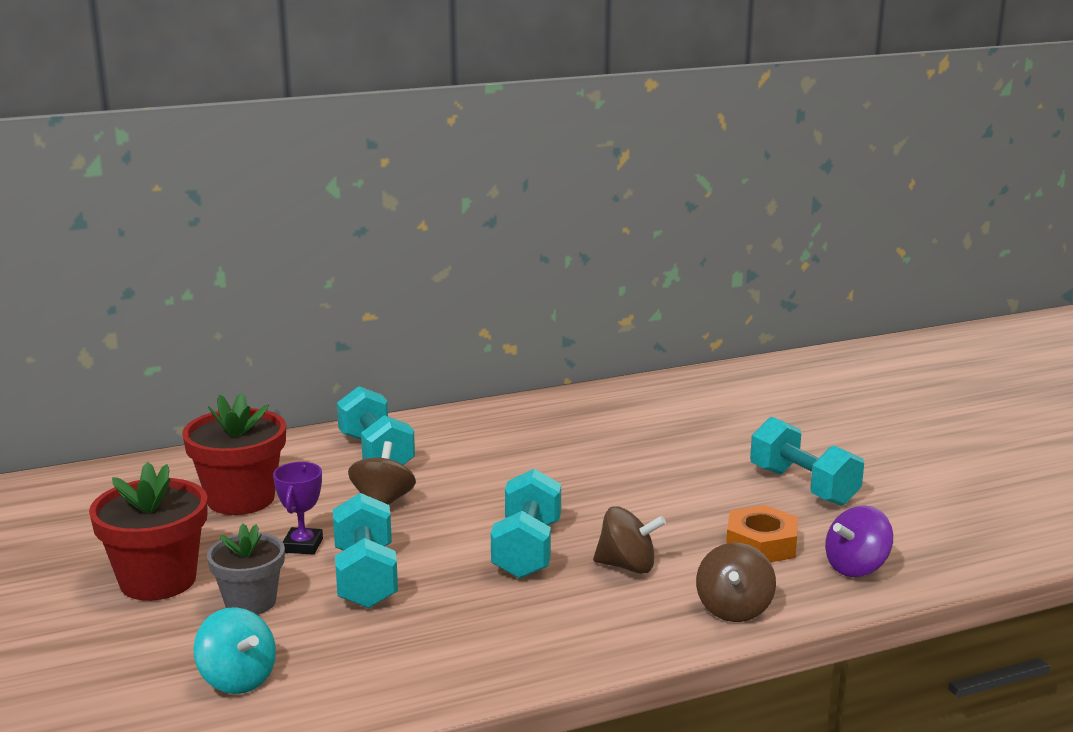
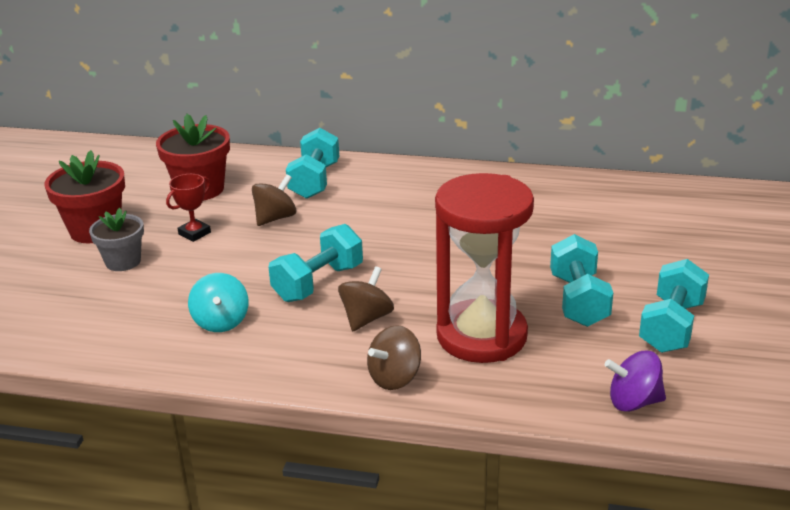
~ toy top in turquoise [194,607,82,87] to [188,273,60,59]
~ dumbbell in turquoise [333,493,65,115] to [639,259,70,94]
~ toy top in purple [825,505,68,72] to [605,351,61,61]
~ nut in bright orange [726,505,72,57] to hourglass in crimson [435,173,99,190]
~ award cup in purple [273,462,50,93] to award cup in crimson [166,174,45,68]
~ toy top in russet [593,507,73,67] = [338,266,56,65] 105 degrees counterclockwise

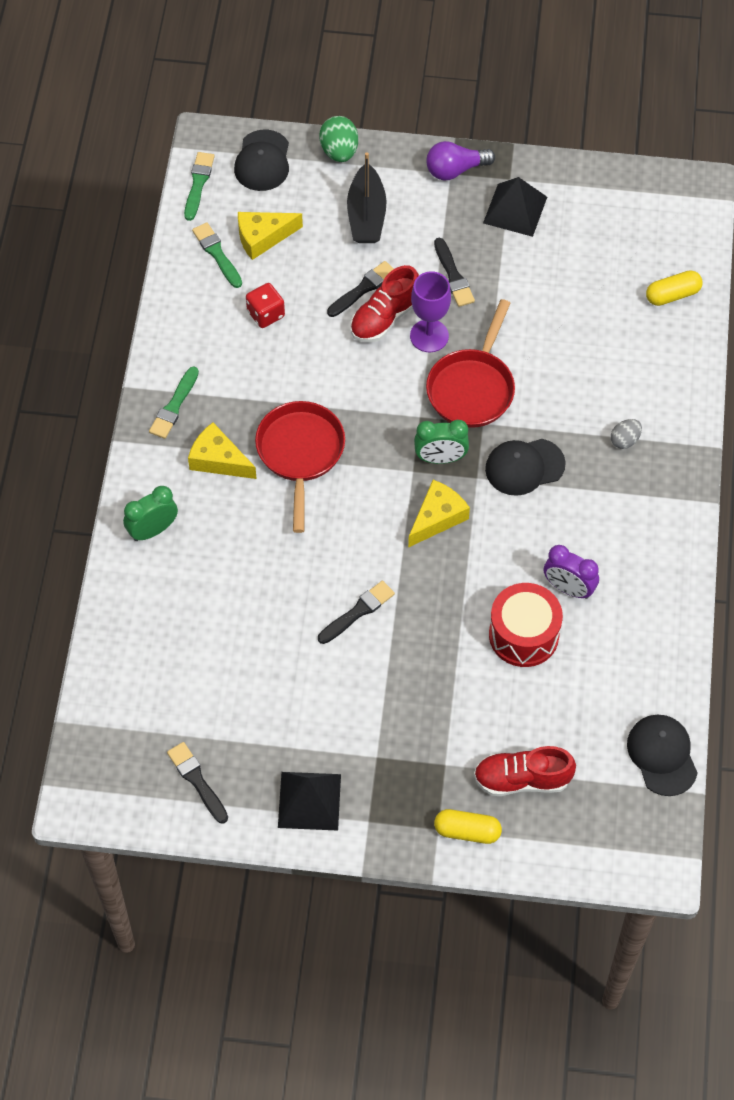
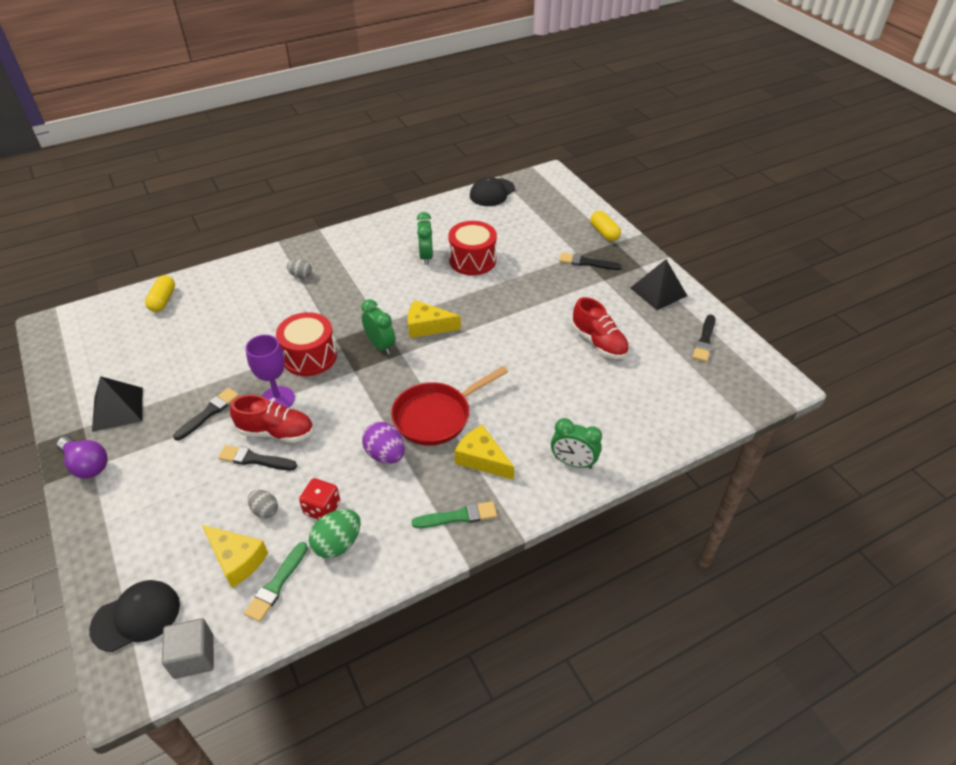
- sailboat in jet-black [347,152,40,91]
- peaked cap in jet-black [485,439,81,57]
+ egg in ash-grey [248,490,30,29]
+ egg in purple [362,422,43,42]
~ paint brush in jet-black [318,581,77,63] to [559,252,63,18]
~ egg in leaf-green [319,116,39,46] to [309,509,52,49]
~ lace-up shoe in crimson [474,746,102,50] to [572,297,57,62]
~ paint brush in leaf-green [184,152,31,69] to solid cube in ash-grey [162,618,52,61]
~ frying pan in crimson [426,299,89,129] to drum in crimson [276,312,61,64]
~ clock in purple [544,545,55,54] to clock in leaf-green [417,212,16,53]
~ cheese in bright yellow [188,422,69,57] = [455,425,59,55] 135 degrees clockwise
~ pill in bright yellow [646,270,56,36] = [145,275,30,37] 60 degrees clockwise

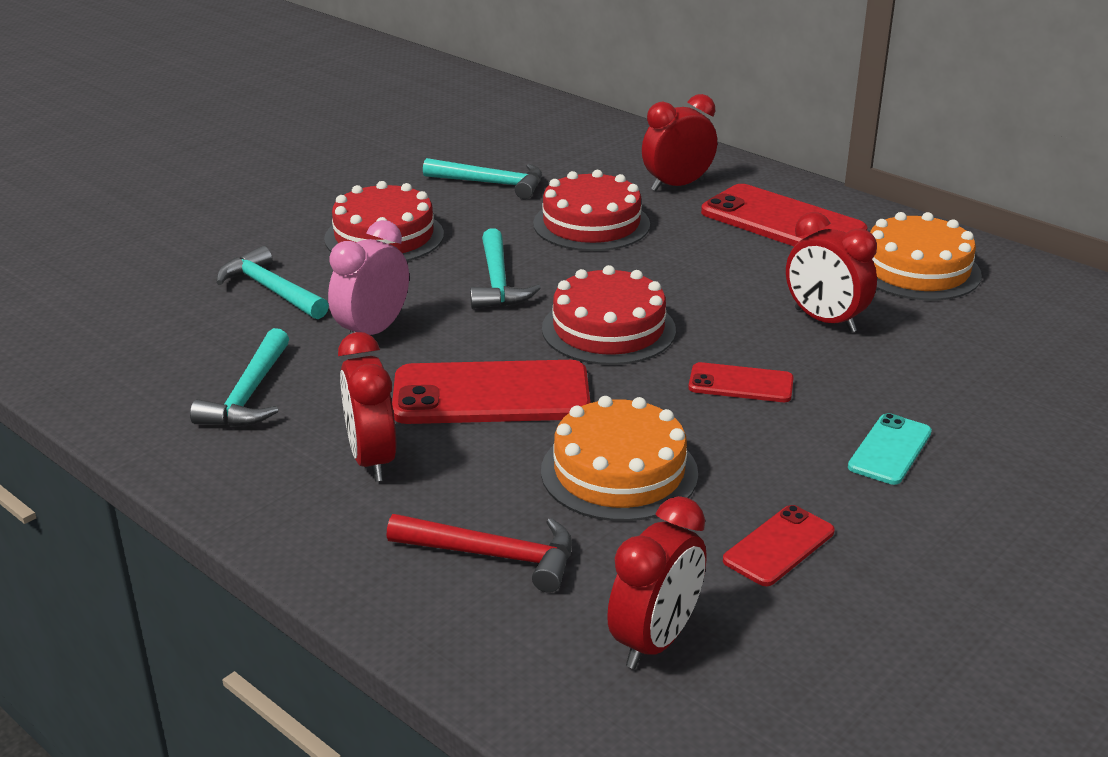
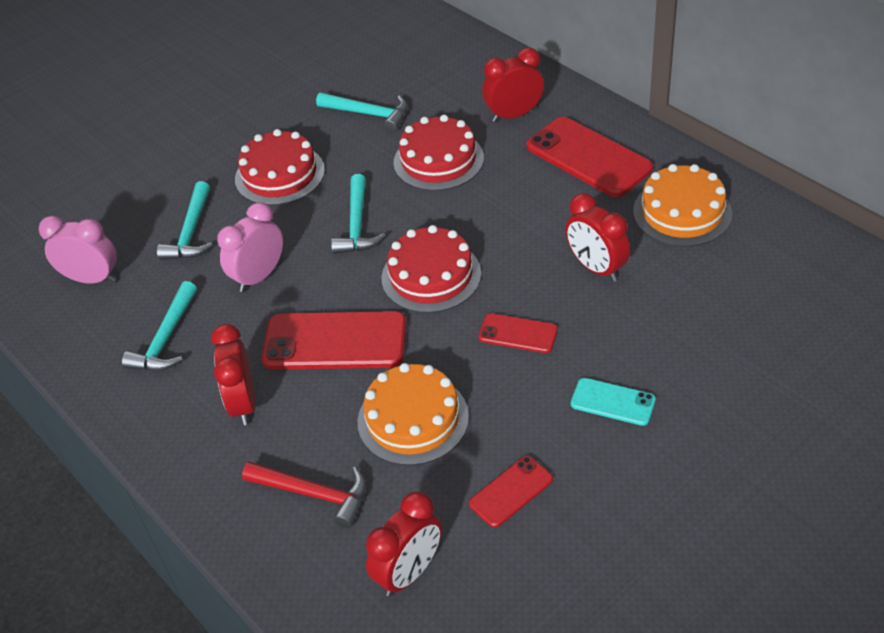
+ clock in rose-pink [39,216,78,68]
~ hammer in turquoise [216,246,113,73] = [157,181,56,79] 135 degrees counterclockwise
~ phone in turquoise [848,413,84,72] = [571,378,85,48] 75 degrees clockwise

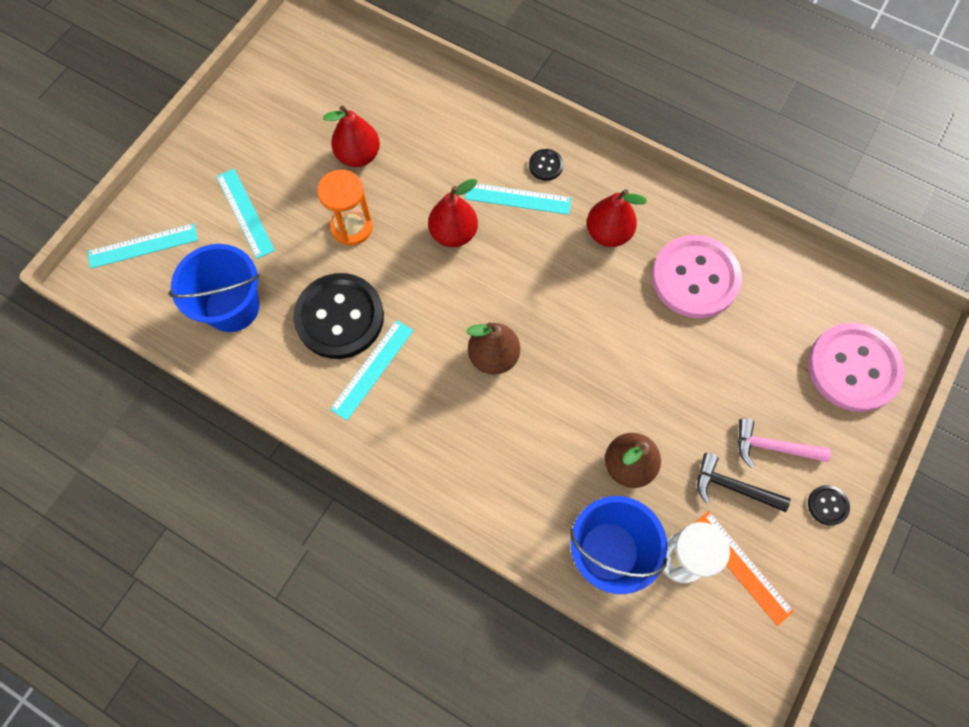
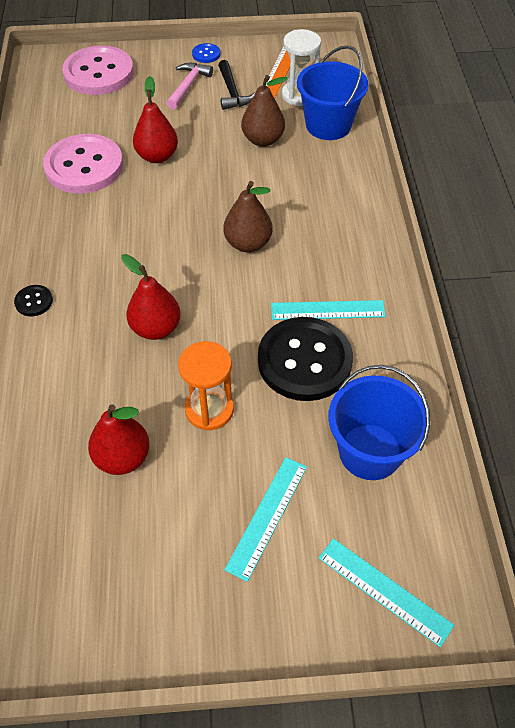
- straightedge in turquoise [465,183,107,32]
~ pear fruit in crimson [587,189,60,58] to [133,76,45,87]
~ sewing button in jet-black [808,485,42,41] to sewing button in cobalt [192,43,28,20]
~ hammer in rose-pink [738,418,93,50] = [167,63,46,46] 135 degrees counterclockwise

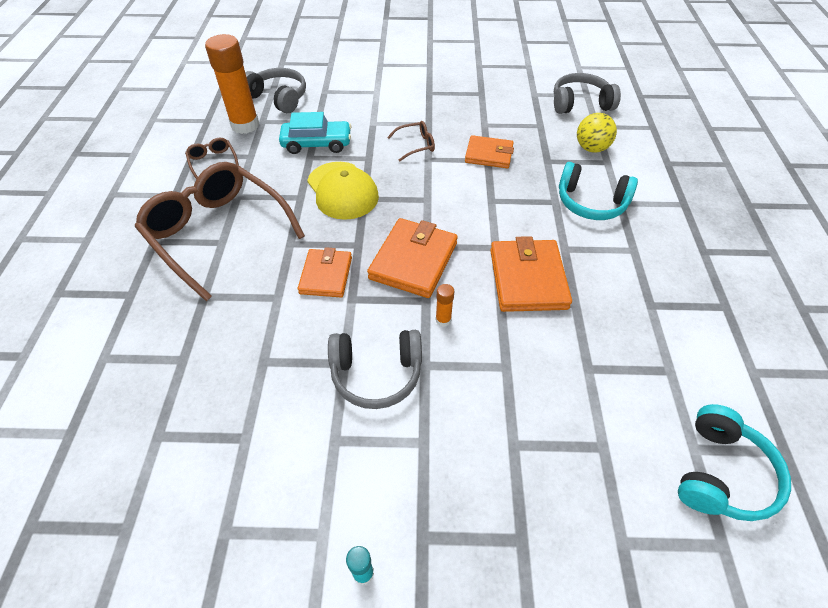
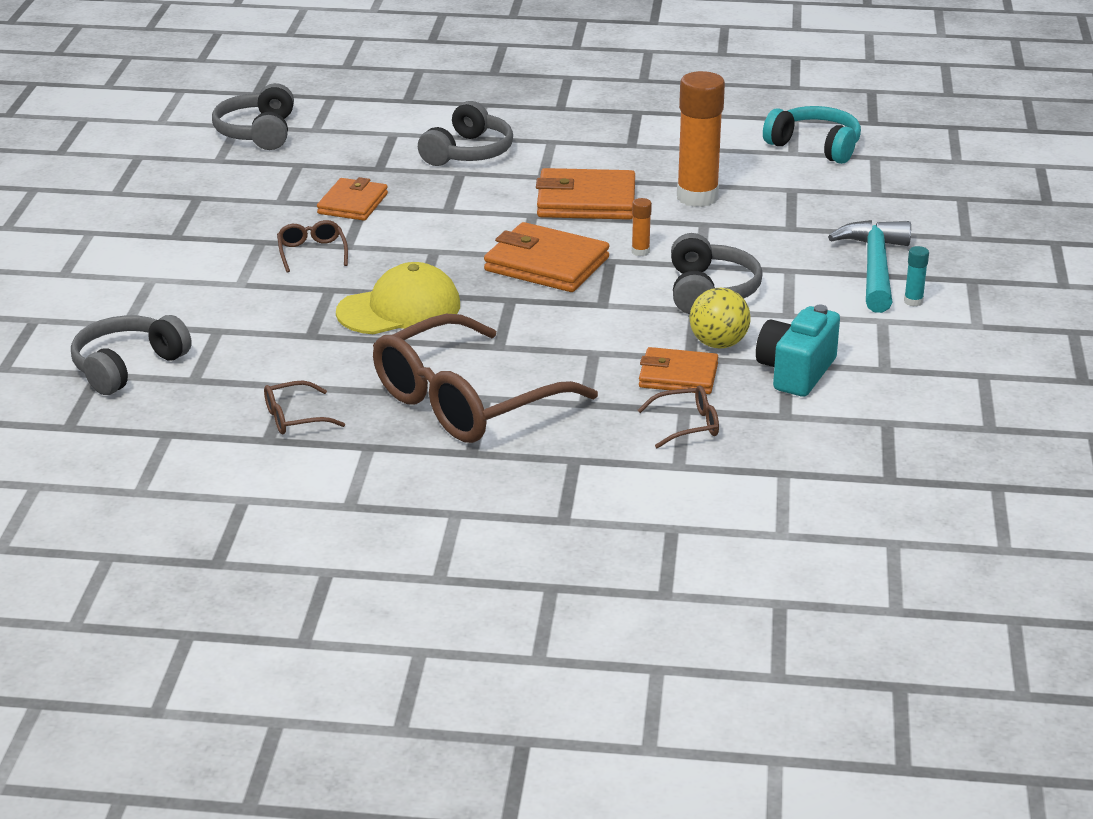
- car in turquoise [279,112,73,42]
+ spectacles in russet [638,385,81,64]
+ photo camera in turquoise [756,305,84,92]
+ hammer in turquoise [828,220,83,93]
~ stick of glue in bright orange [205,34,54,100] to [677,71,48,136]
~ billfold in bright orange [298,247,54,51] to [639,347,79,47]
~ sphere in bright yellow [577,113,40,40] to [689,288,62,60]
~ headset in turquoise [559,162,79,58] to headset in ash-grey [418,101,95,65]

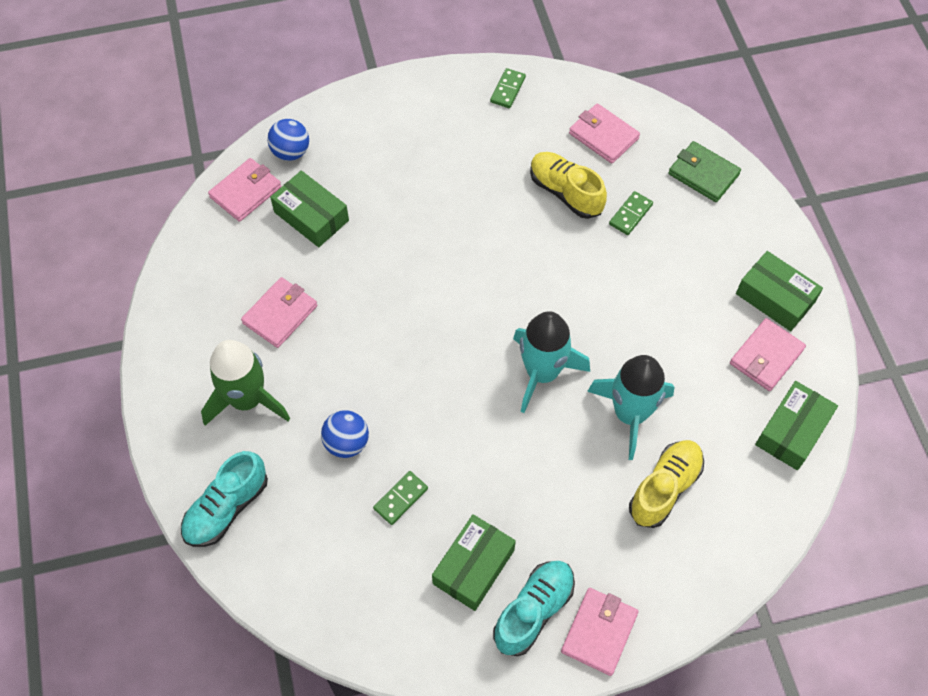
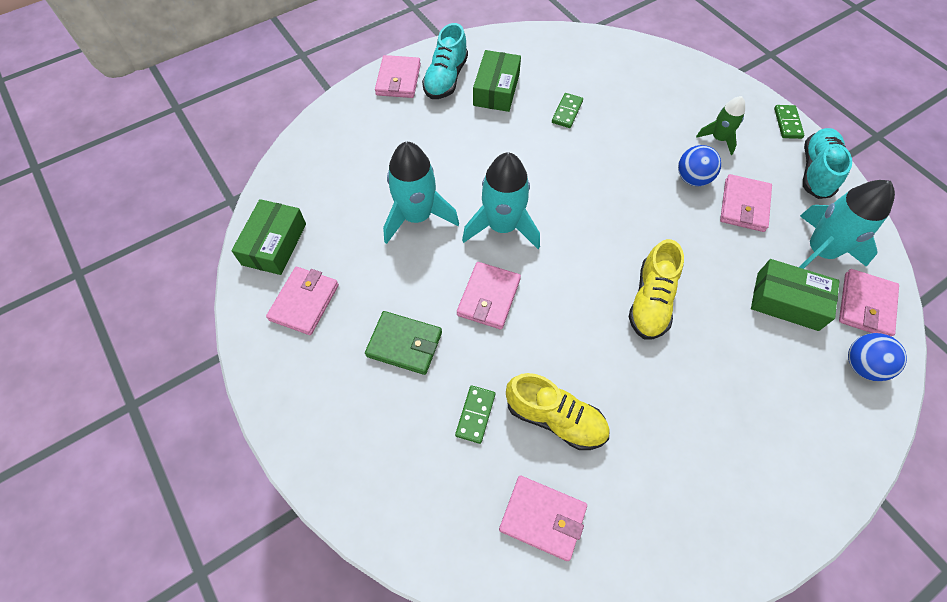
- parcel in leaf-green [736,251,87,80]
+ billfold in rose-pink [457,262,64,68]
+ spaceship in turquoise [799,180,96,89]
~ lace-up shoe in turquoise [181,451,87,96] to [803,128,49,71]
~ sphere in cobalt [321,410,48,48] to [678,145,43,41]
~ domino in leaf-green [490,68,36,40] to [774,105,30,34]
~ lace-up shoe in bright yellow [629,440,75,88] to [629,239,55,100]
~ billfold in leaf-green [668,141,73,61] to [365,311,77,64]
~ spaceship in leaf-green [201,340,89,86] = [696,96,49,59] x0.56

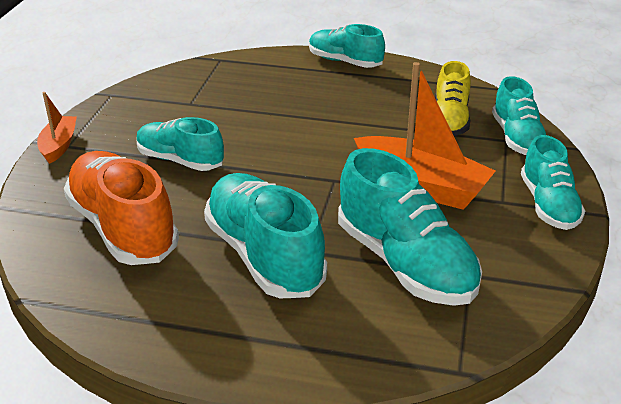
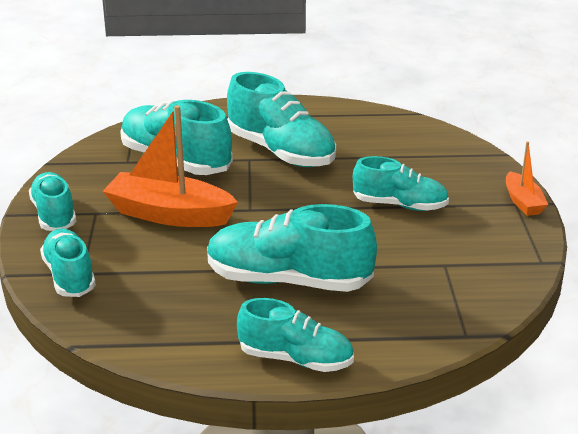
- lace-up shoe in bright orange [64,151,115,114]
- lace-up shoe in bright yellow [435,61,36,75]
+ lace-up shoe in turquoise [207,204,170,88]

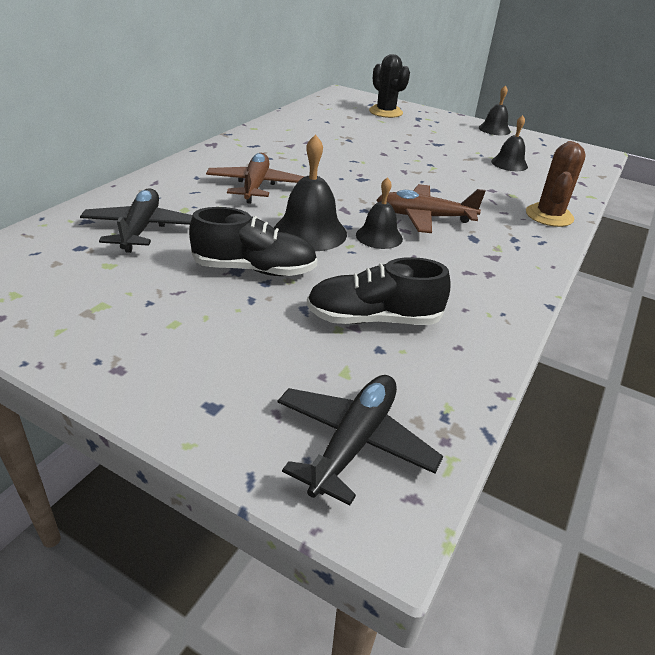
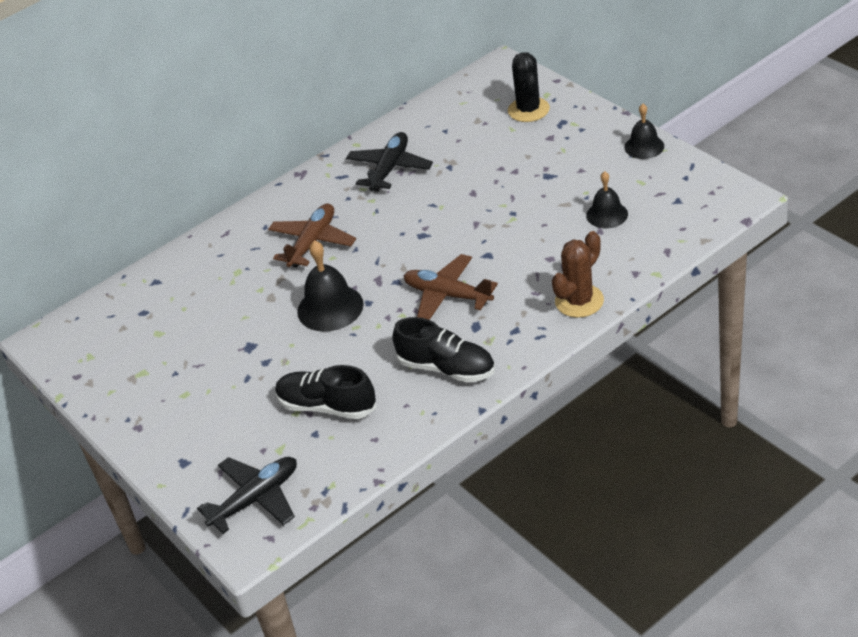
- hand bell in jet-black [356,177,47,72]
~ plane in jet-black [80,188,112,65] to [346,132,87,60]
~ lace-up shoe in jet-black [189,207,128,69] to [392,317,103,66]

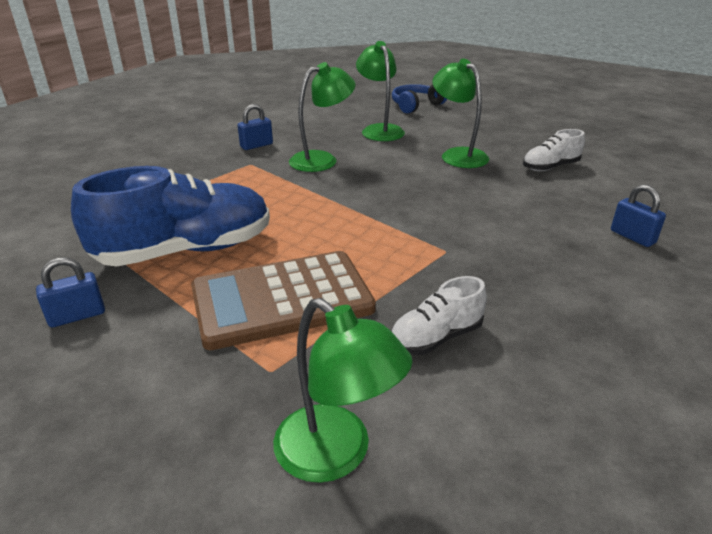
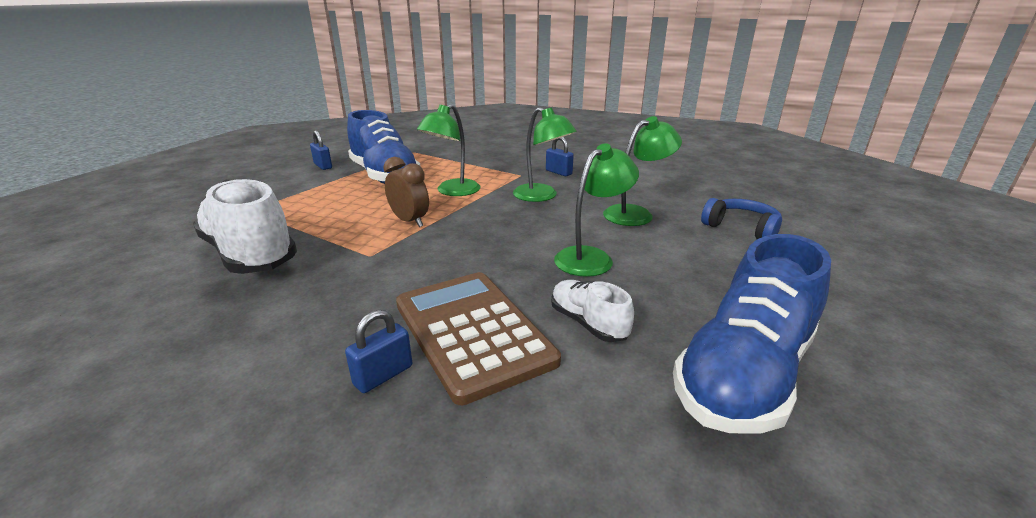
+ clock in russet [383,157,46,70]
+ lace-up shoe in cobalt [673,234,158,200]
~ pocket calculator in russet [191,251,185,99] to [396,272,165,133]
~ lamp in leaf-green [273,298,140,185] to [417,104,63,92]
~ lace-up shoe in pure white [391,276,96,79] = [193,179,104,95] x2.01

